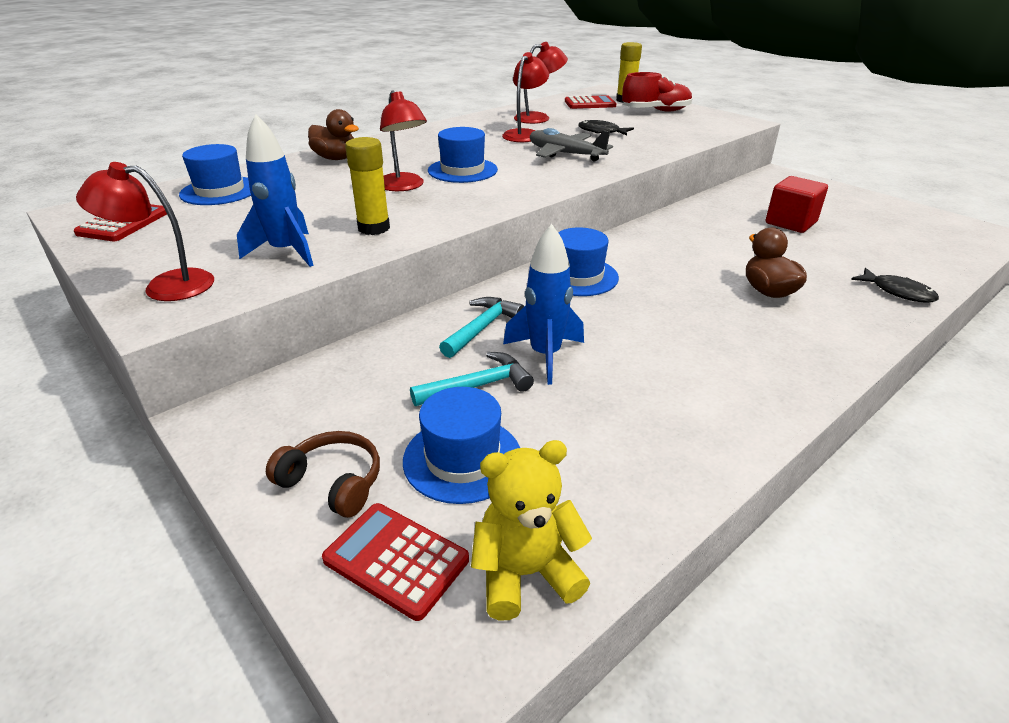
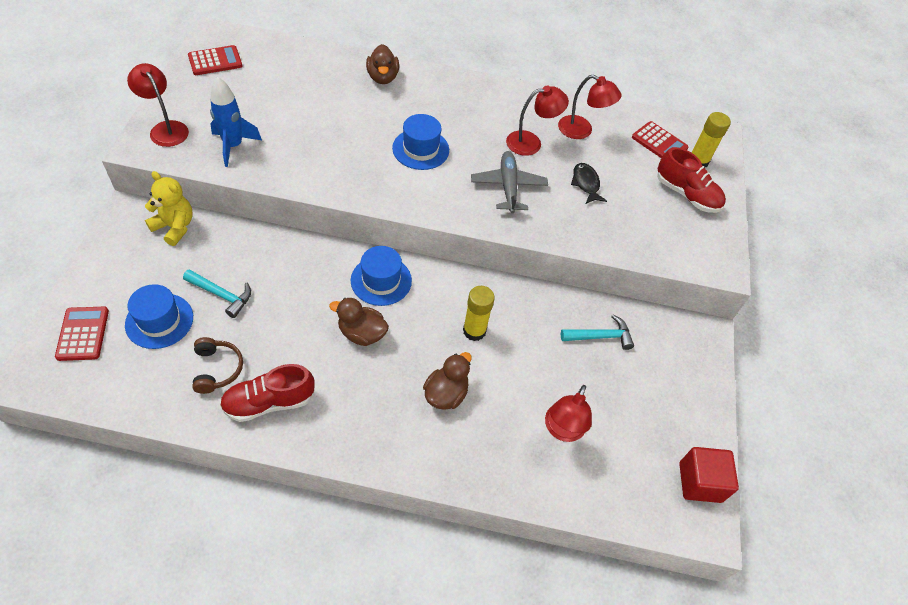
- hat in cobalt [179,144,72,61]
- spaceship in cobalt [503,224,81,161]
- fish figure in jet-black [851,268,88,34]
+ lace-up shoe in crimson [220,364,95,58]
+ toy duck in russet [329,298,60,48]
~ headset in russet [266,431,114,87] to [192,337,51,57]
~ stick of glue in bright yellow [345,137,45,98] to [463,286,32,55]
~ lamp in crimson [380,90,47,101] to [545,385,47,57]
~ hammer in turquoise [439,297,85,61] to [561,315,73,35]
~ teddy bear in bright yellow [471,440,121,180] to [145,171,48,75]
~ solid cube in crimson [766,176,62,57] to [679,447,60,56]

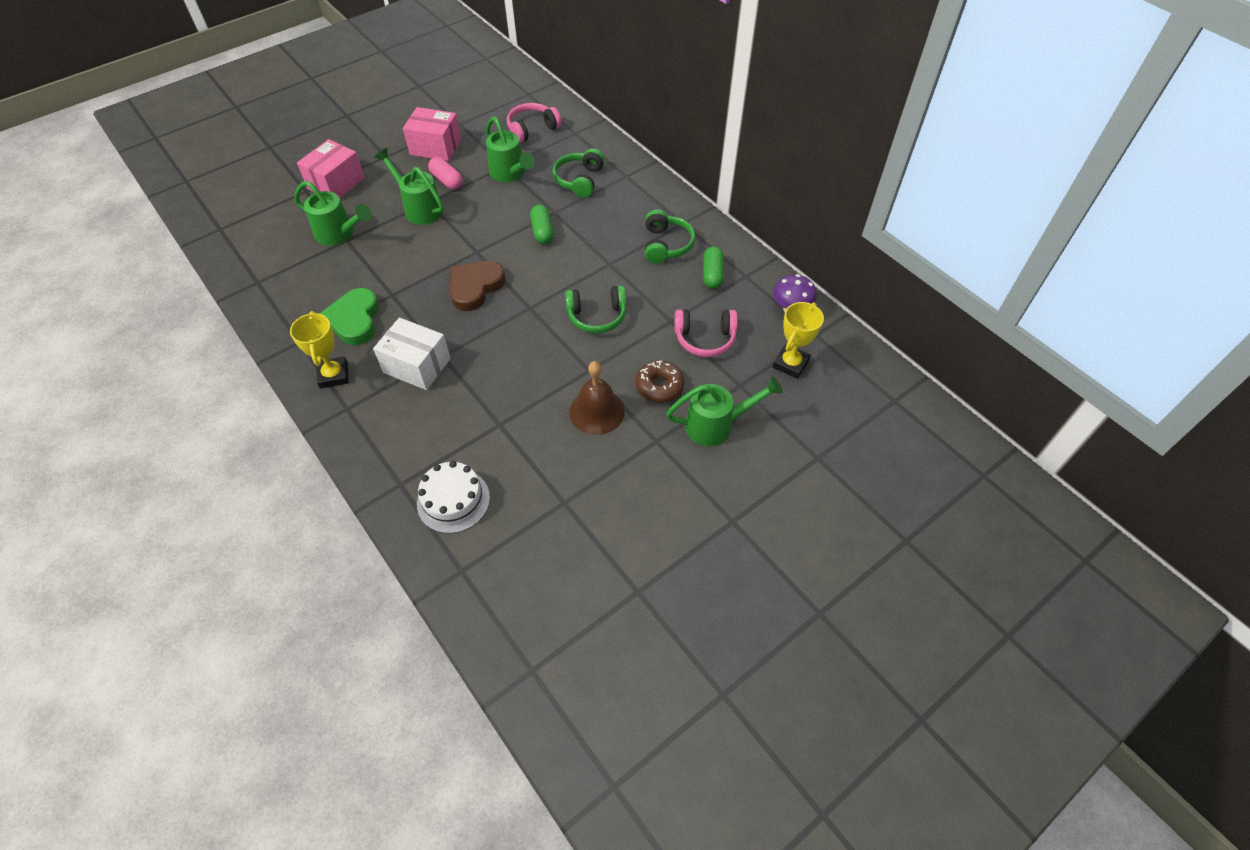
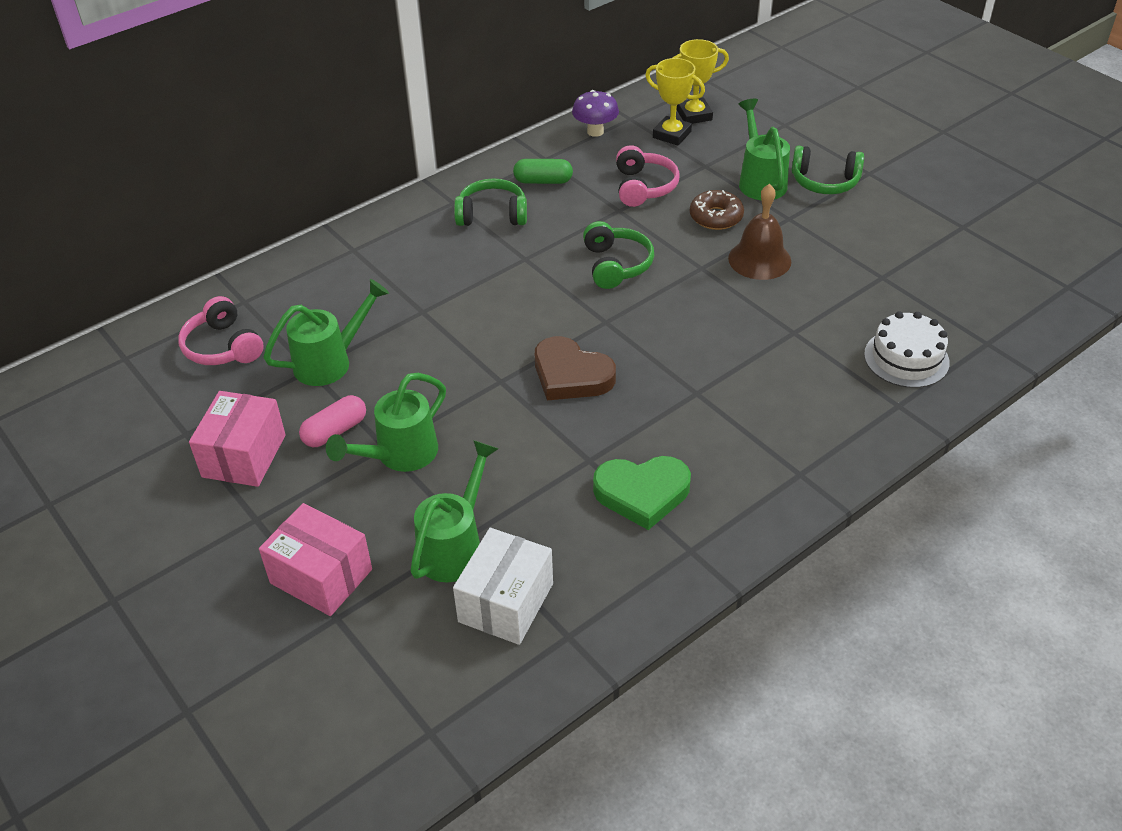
- pill in leaf-green [530,205,24,39]
~ award cup in bright yellow [290,311,59,78] to [673,39,56,85]
~ parcel in pure white [373,318,78,72] to [453,528,100,117]
~ headset in leaf-green [552,149,53,49] to [791,146,73,48]

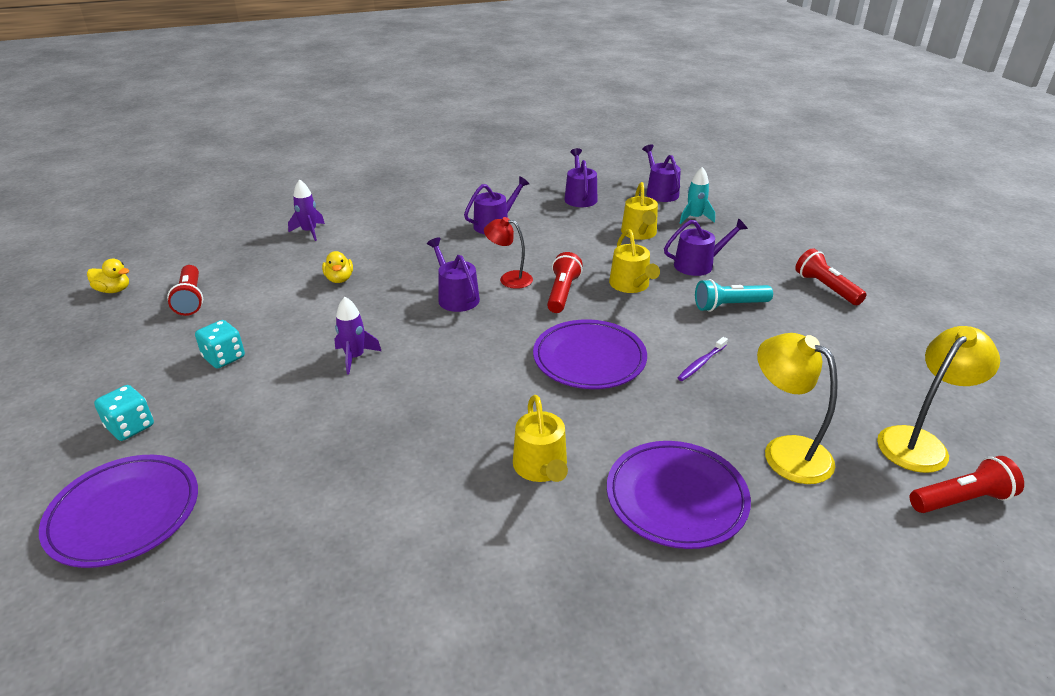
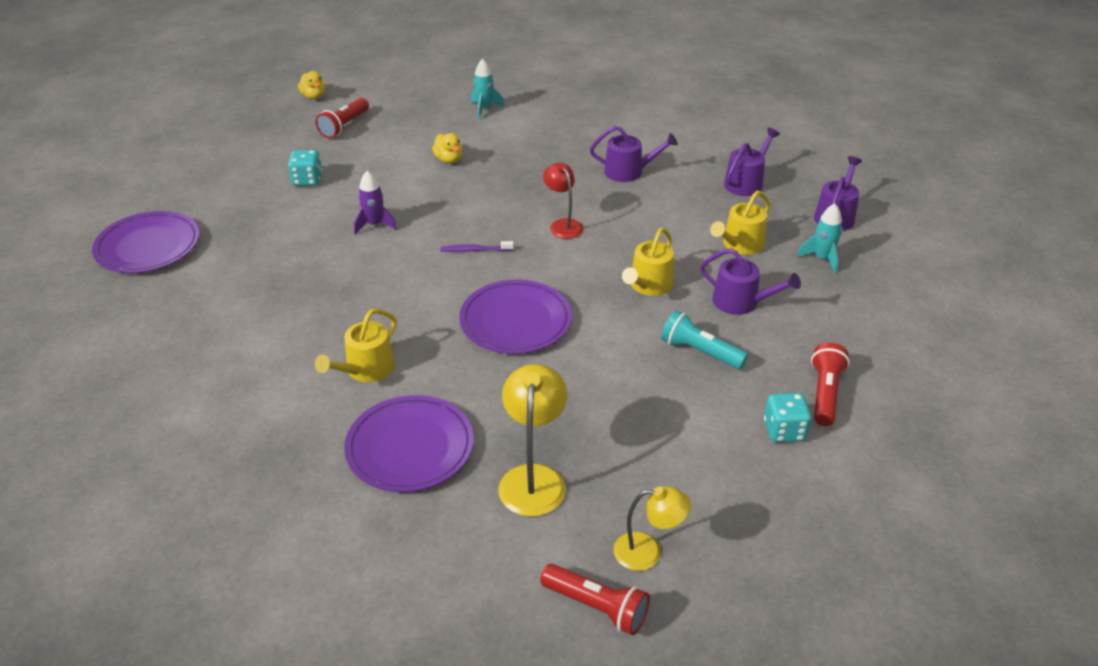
- sprinkling can in purple [427,237,53,75]
- pocket torch in crimson [547,252,36,61]
~ game die in turquoise [94,385,60,56] to [764,393,47,49]
~ tooth brush in purple [677,337,51,44] to [440,241,74,11]
~ spaceship in purple [288,179,37,62] to spaceship in turquoise [471,59,34,60]
~ toy duck in bright yellow [322,251,31,32] = [432,133,30,30] 60 degrees counterclockwise
~ lamp in bright yellow [877,326,123,147] = [613,486,78,85] x0.66

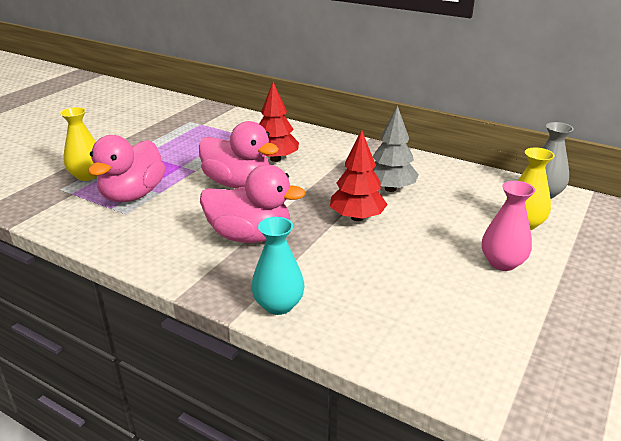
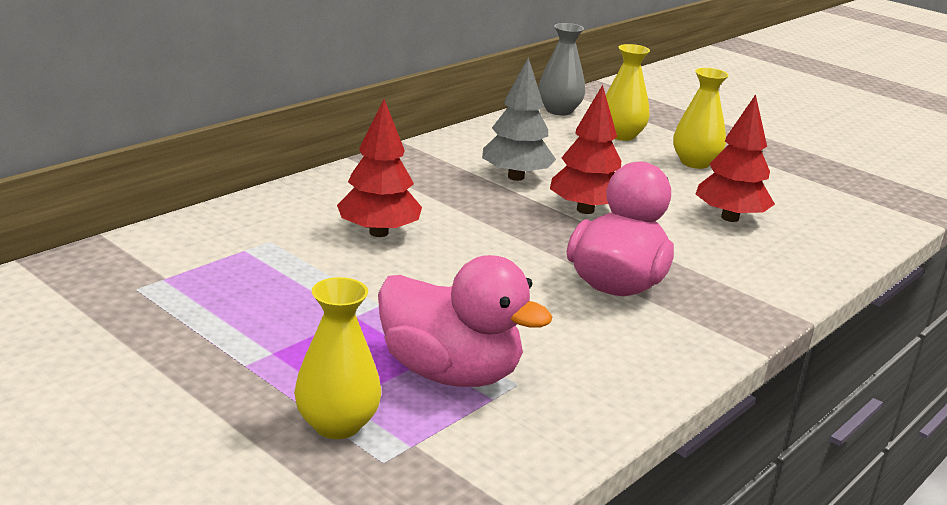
- toy duck in rose-pink [199,121,80,67]
- vase in turquoise [251,217,54,98]
+ fir tree in crimson [696,94,79,128]
~ vase in rose-pink [482,181,53,90] to vase in bright yellow [673,68,56,101]

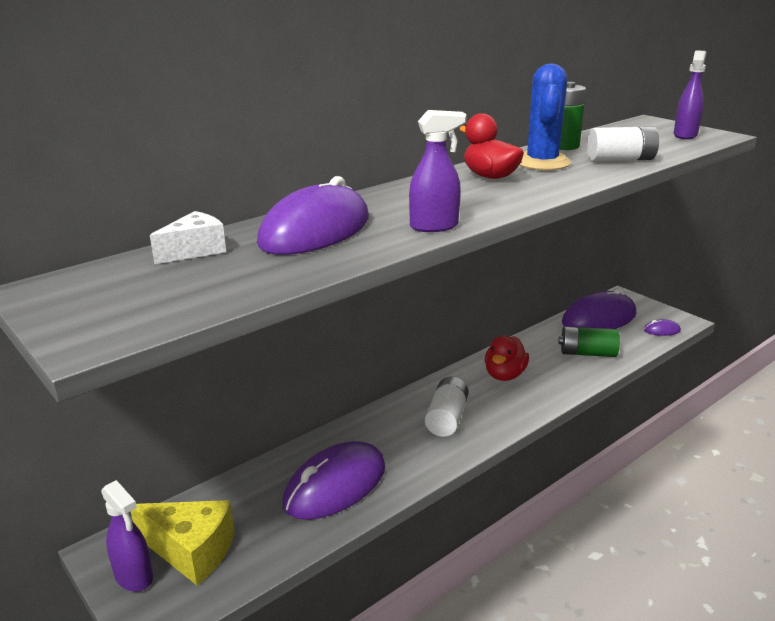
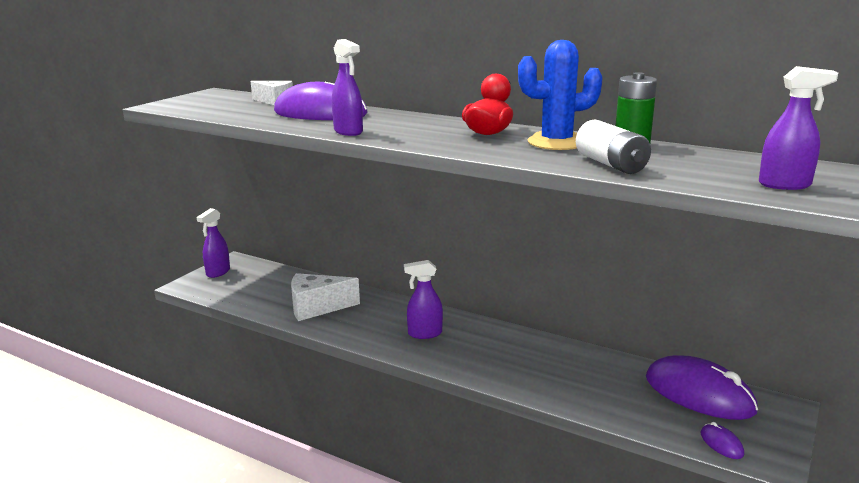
- cheese in bright yellow [131,500,104,85]
- toy duck in crimson [485,336,44,45]
- AA battery in leaf-green [558,326,62,31]
~ PC mouse in purple [282,441,104,79] to cheese in pure white [291,273,69,48]
~ AA battery in pure white [425,376,44,61] to spray cleaner in purple [404,260,39,79]

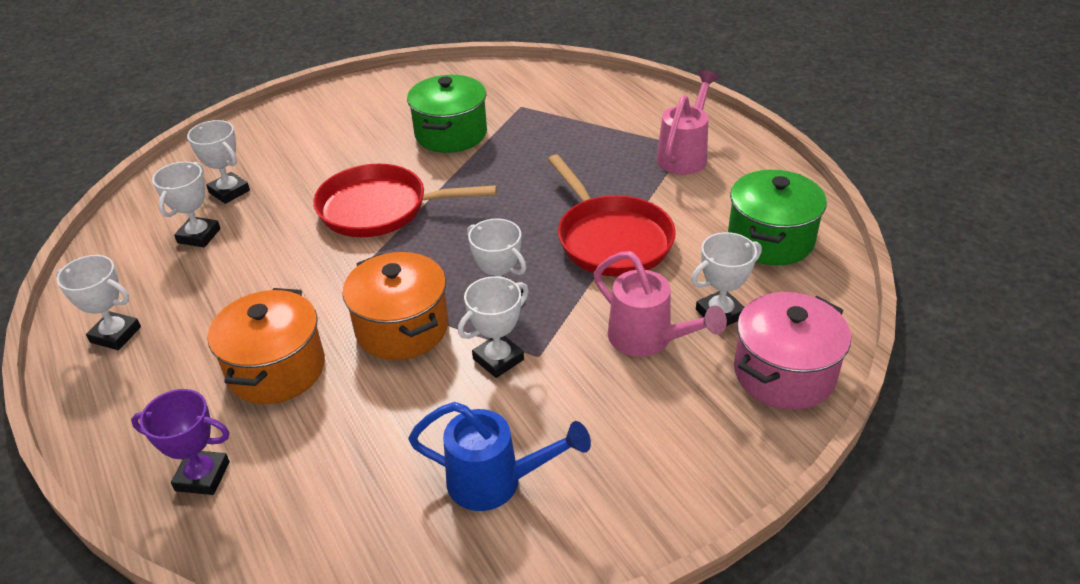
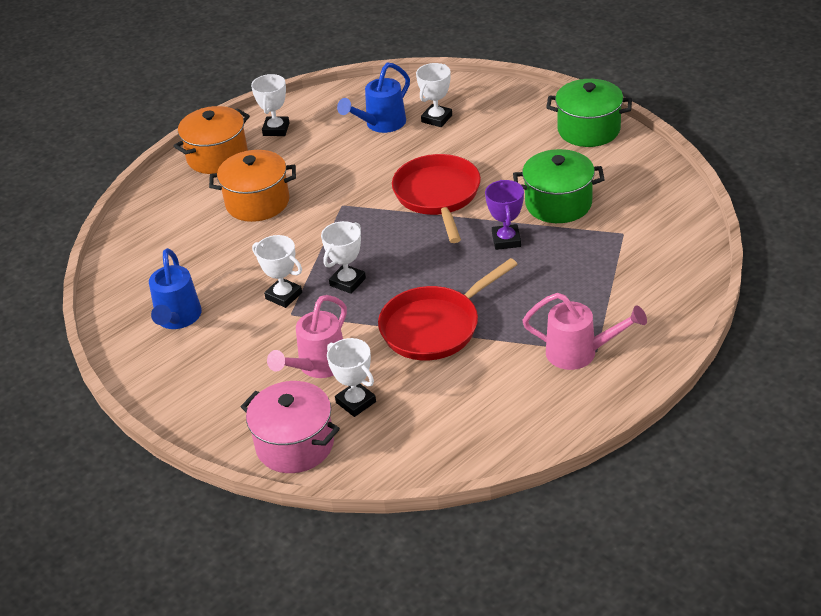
~ award cup in purple [131,389,99,106] to [485,180,39,70]
~ pot in bright orange [342,252,106,108] to [173,106,77,68]
~ pot in leaf-green [728,170,99,95] to [546,79,86,68]
~ award cup in pure white [152,162,69,85] to sprinkling can in cobalt [337,63,73,70]

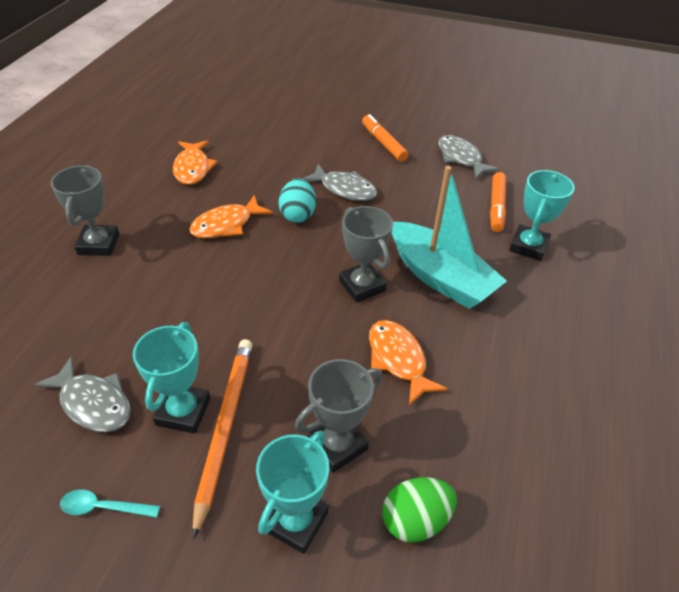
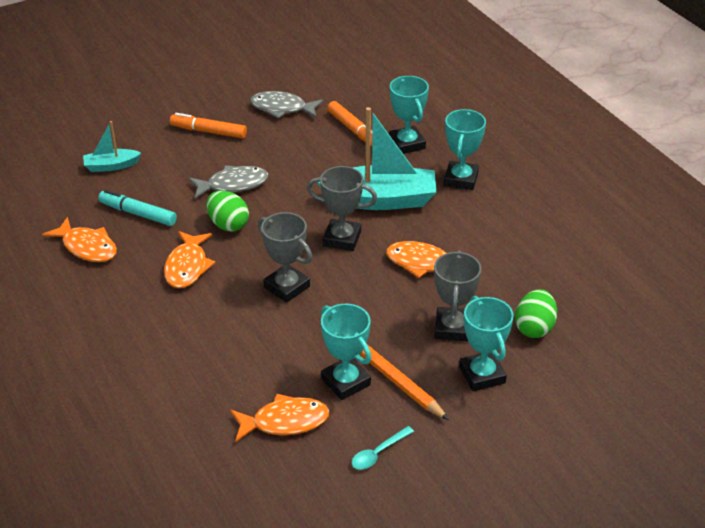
+ sailboat in turquoise [83,121,58,51]
+ felt pen in turquoise [98,190,79,36]
+ award cup in turquoise [444,109,42,81]
~ award cup in ash-grey [51,165,68,91] to [258,212,54,91]
~ fish figure in ash-grey [34,356,97,76] to fish figure in bright orange [231,394,98,49]
~ egg in turquoise [278,179,38,44] to egg in leaf-green [206,191,43,41]

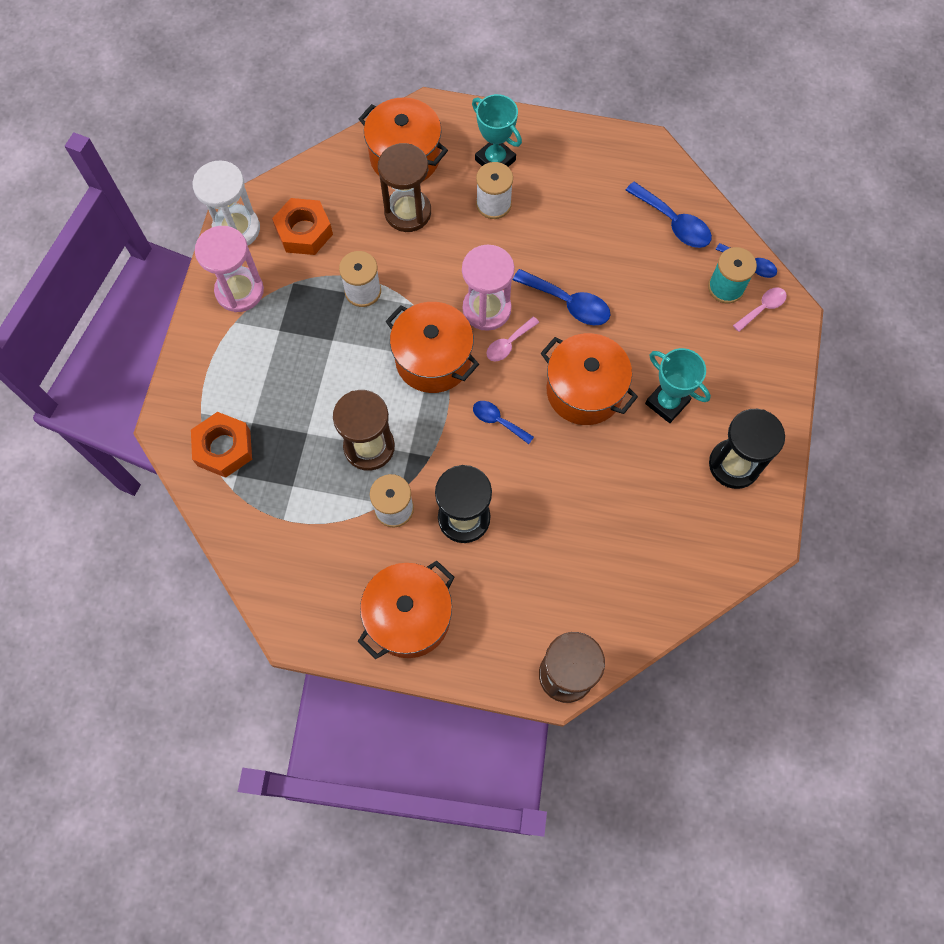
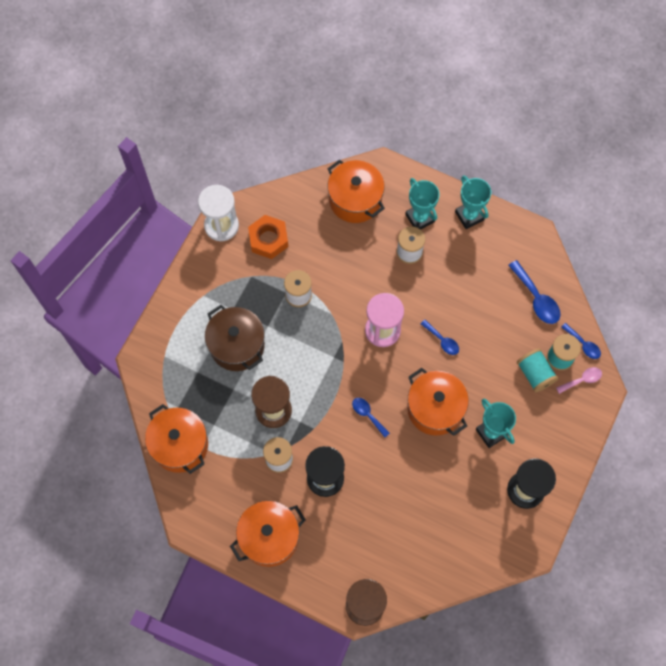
- nut in bright orange [191,412,61,66]
- hourglass in rose-pink [195,226,69,86]
- hourglass in russet [378,143,53,89]
- spoon in rose-pink [486,317,53,44]
+ pot in russet [205,305,60,66]
+ award cup in turquoise [455,175,36,54]
+ reel of thread in turquoise [517,348,42,44]
~ pot in bright orange [386,302,93,91] to [145,404,63,70]
~ spoon in cobalt [513,269,98,56] = [420,320,39,35] x0.62

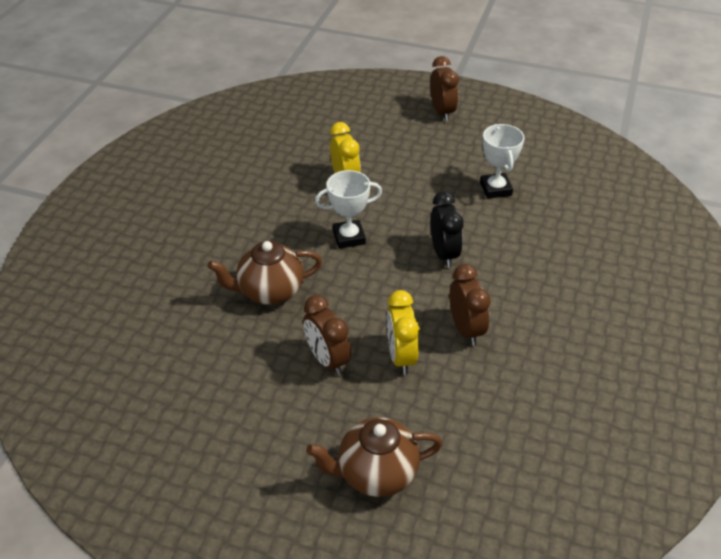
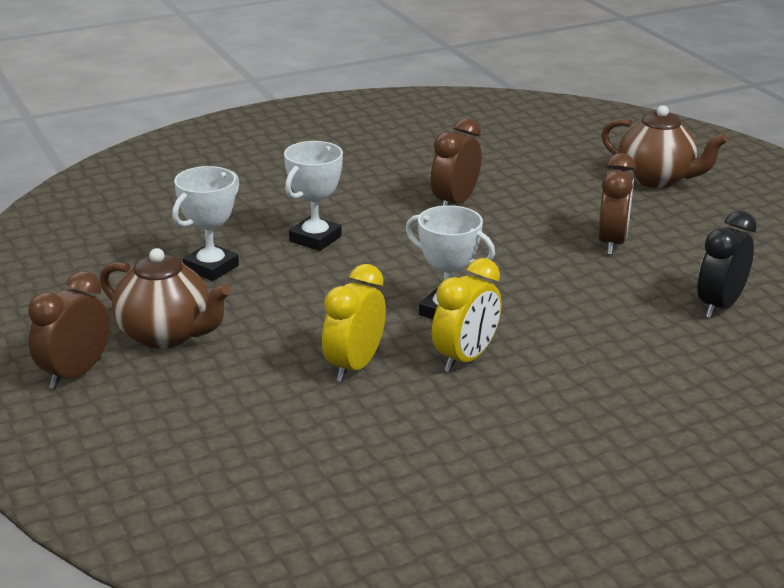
+ award cup in pure white [284,141,59,110]
~ china teapot in russet [208,241,114,64] to [100,248,131,101]
~ clock in bright yellow [387,290,33,85] to [432,258,69,114]
~ clock in jet-black [431,191,33,77] to [697,211,60,107]

